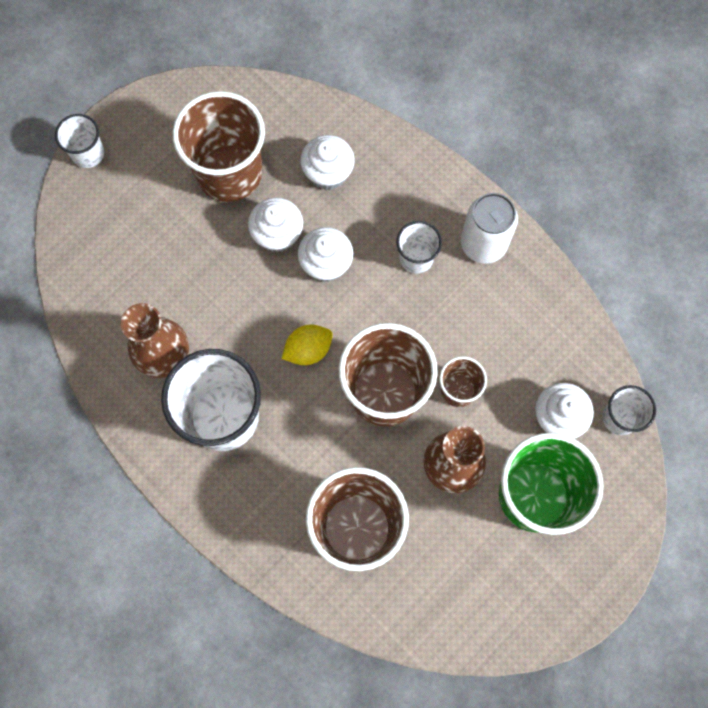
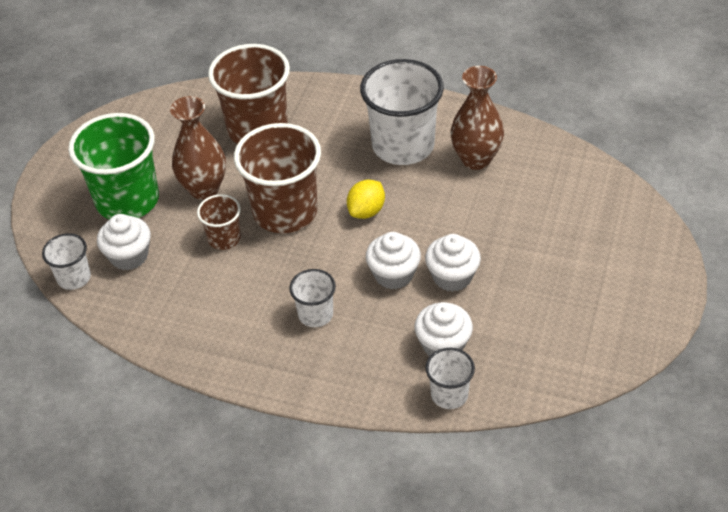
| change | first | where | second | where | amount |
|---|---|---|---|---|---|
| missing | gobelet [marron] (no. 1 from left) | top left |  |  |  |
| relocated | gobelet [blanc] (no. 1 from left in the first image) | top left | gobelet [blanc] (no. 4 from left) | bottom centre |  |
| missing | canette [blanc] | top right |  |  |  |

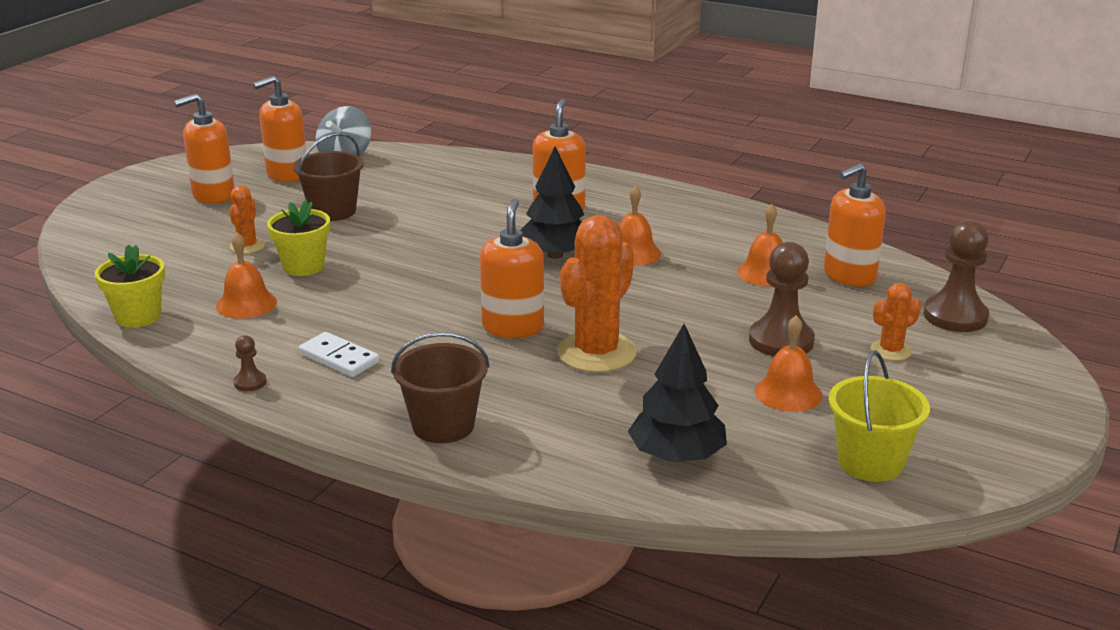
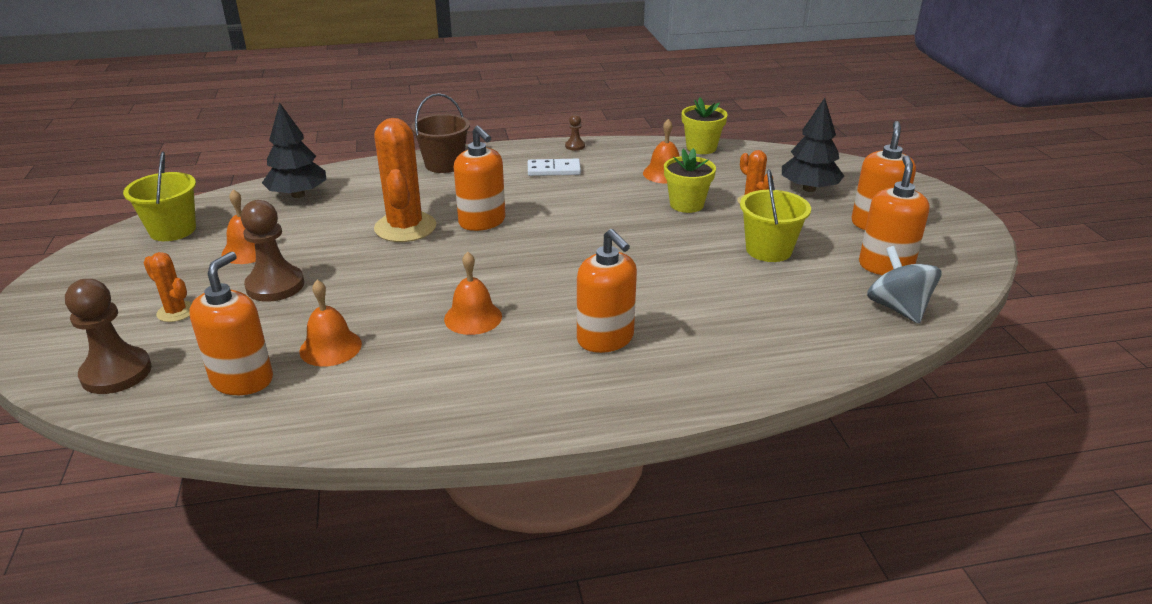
| change | first | where | second | where | amount |
|---|---|---|---|---|---|
| colour | seau [marron] (no. 1 from left) | top left | seau [jaune] (no. 2 from left) | middle right |  |
| relocated | arbre [noir] (no. 1 from left in the first image) | top centre | arbre [noir] (no. 2 from left) | top right |  |
| spun | cactus [orange] (no. 3 from left in the first image) | middle right | cactus [orange] (no. 1 from left) | middle left | 75 degrees counterclockwise |

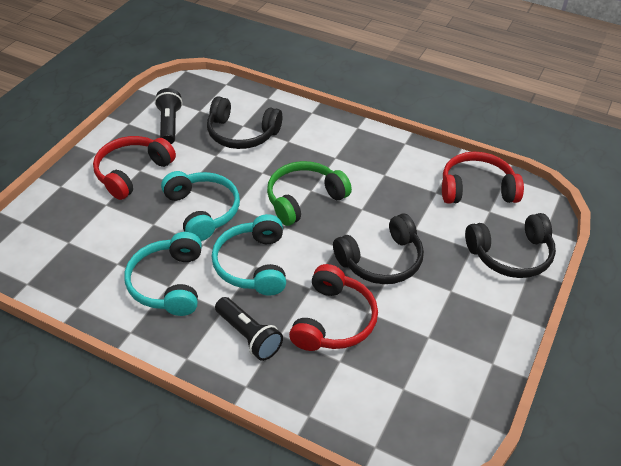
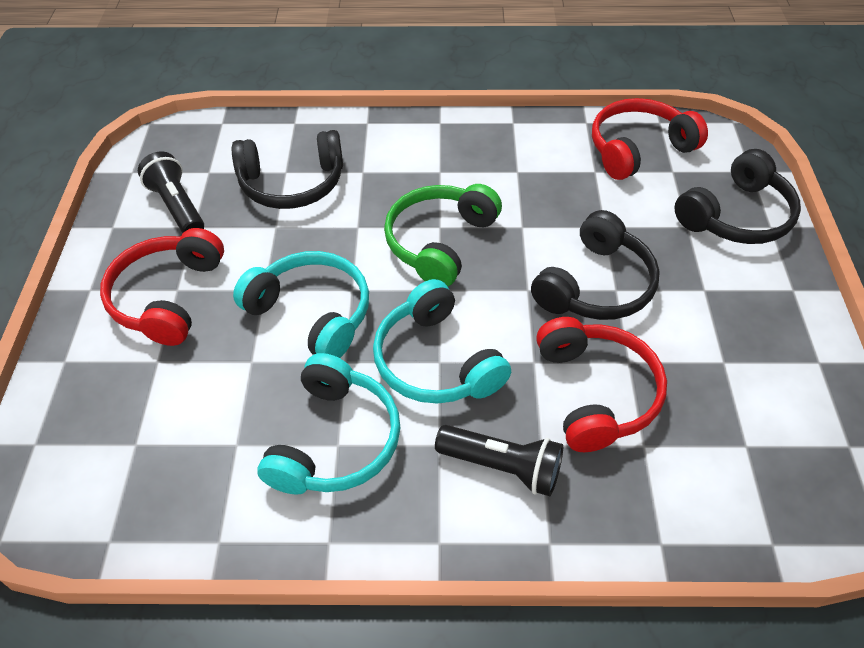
| change | first | where | second | where | amount |
|---|---|---|---|---|---|
| spun | casque audio [turquoise] (no. 1 from left in the first image) | middle left | casque audio [turquoise] (no. 2 from left) | centre | 135 degrees counterclockwise |

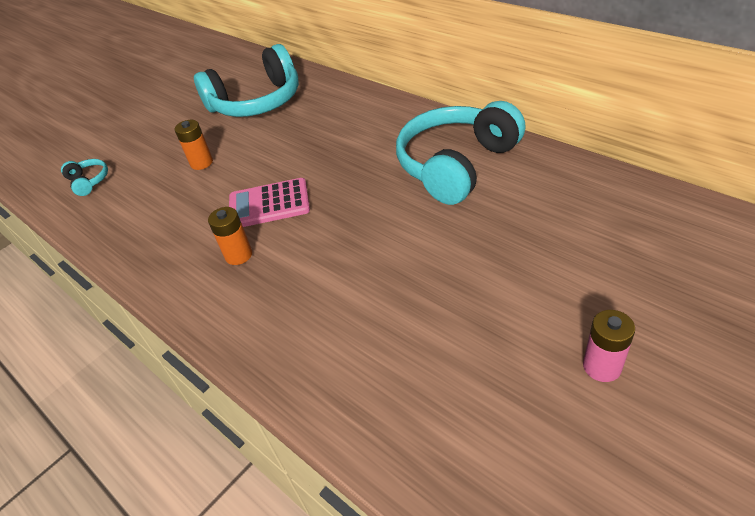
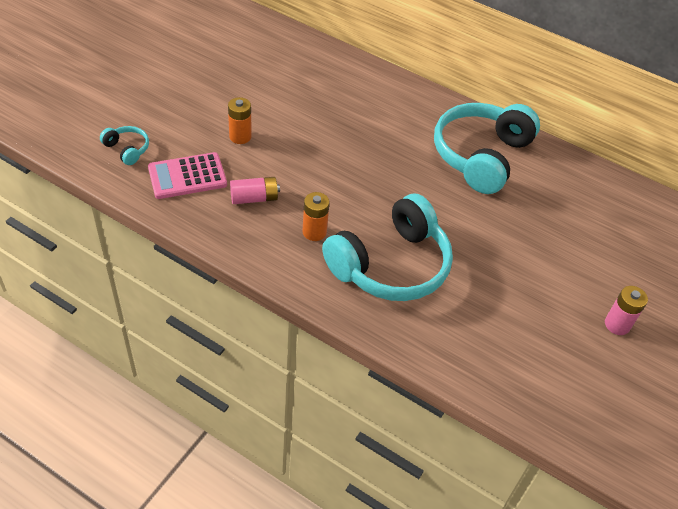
| change | first | where | second | where | amount |
|---|---|---|---|---|---|
| relocated | casque audio [turquoise] (no. 2 from left) | top left |  | centre |  |
| relocated | calculatrice [rose] | centre |  | middle left |  |
| appeared |  |  | pile [rose] (no. 1 from left) | centre |  |

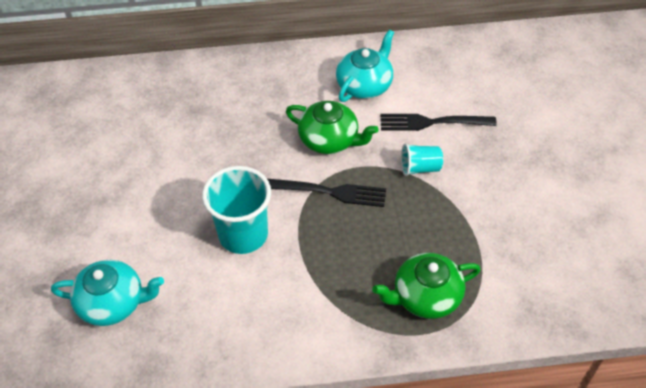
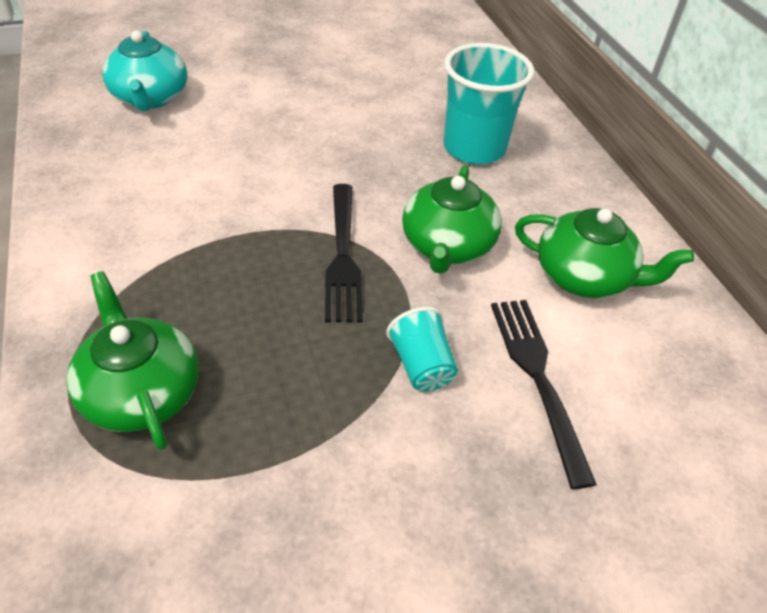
| change | first | where | second | where | amount |
|---|---|---|---|---|---|
| colour | théière [turquoise] (no. 2 from left) | top centre | théière [vert] (no. 3 from left) | middle right |  |
| relocated | gobelet [turquoise] (no. 1 from left in the first image) | centre | gobelet [turquoise] (no. 2 from left) | top centre |  |

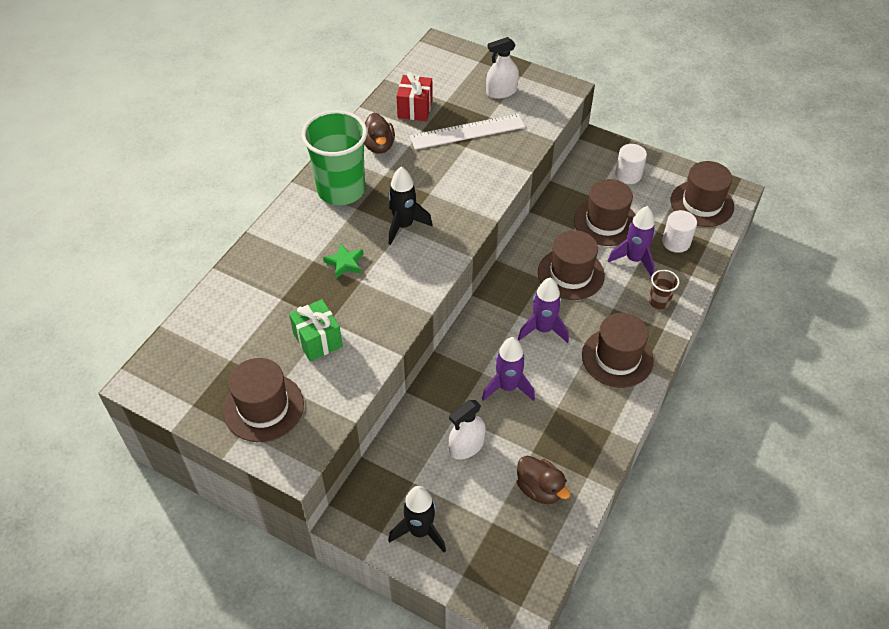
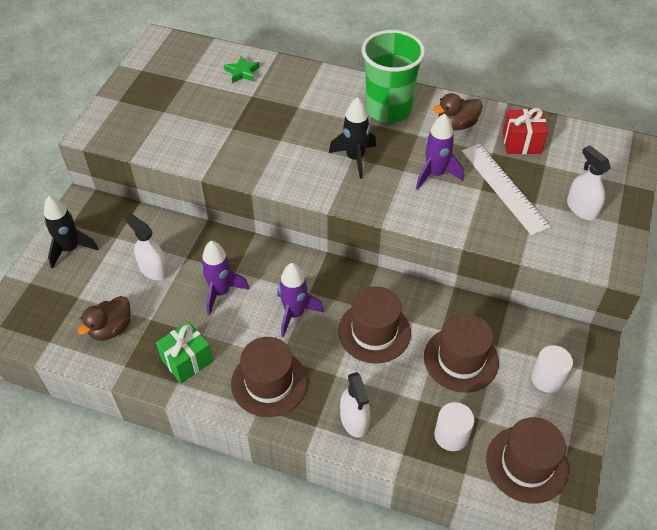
| change | first | where | second | where | amount |
|---|---|---|---|---|---|
| relocated | fusée [violet] (no. 3 from left) | middle right |  | top right |  |
| relocated | étoile [vert] | centre |  | top centre |  |
| exchanged | gobelet [marron] | middle right | vaporisateur [blanc] (no. 2 from left) | bottom centre |  |
| relocated | cadeau [vert] | centre |  | middle left |  |
| missing | chapeau [marron] (no. 1 from left) | middle left |  |  |  |

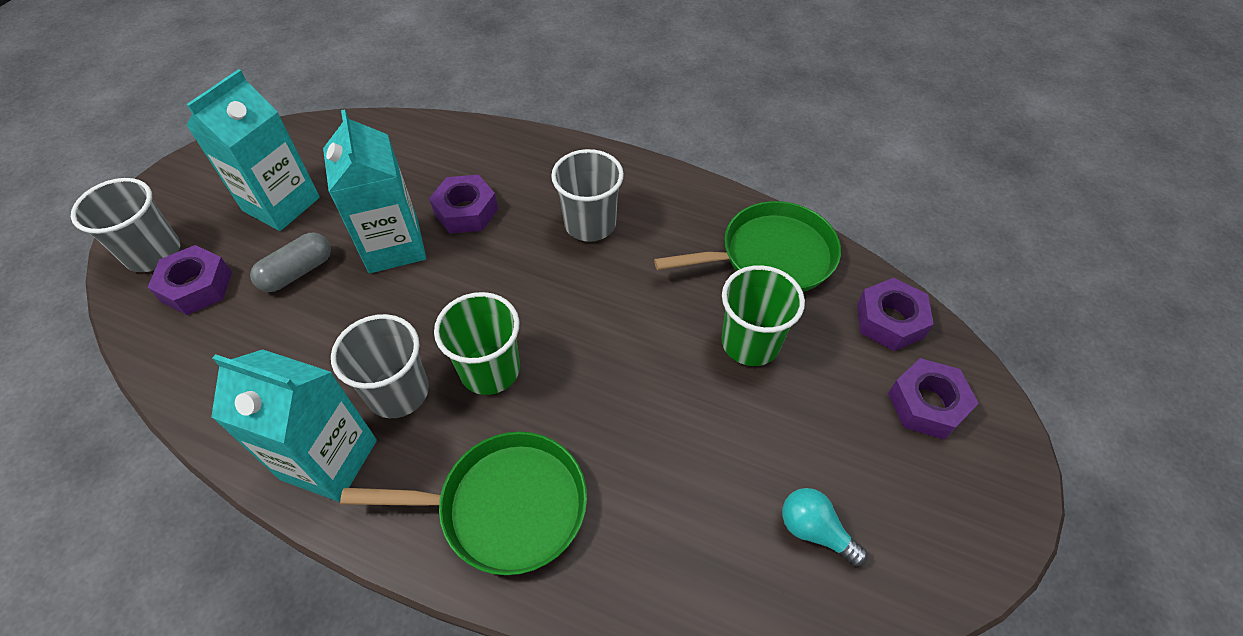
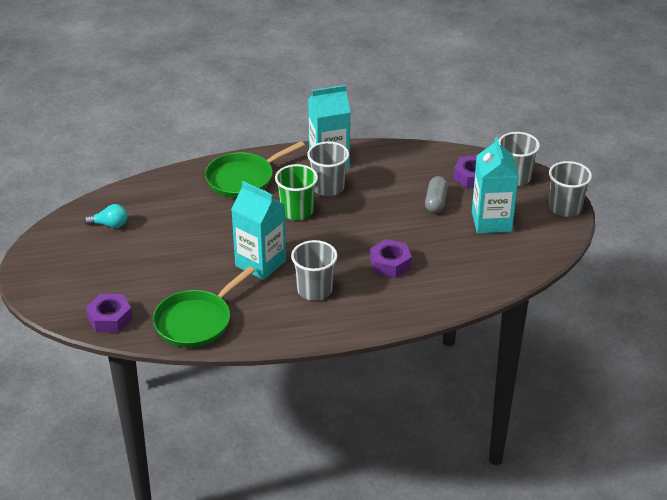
| change | first | where | second | where | amount |
|---|---|---|---|---|---|
| relocated | brique de lait [turquoise] (no. 3 from left in the first image) | top left | brique de lait [turquoise] (no. 1 from left) | centre |  |
| missing | gobelet [vert] (no. 2 from left) | centre |  |  |  |
| missing | écrou [violet] (no. 4 from left) | middle right |  |  |  |
| appeared |  |  | gobelet [gris] (no. 4 from left) | middle right |  |

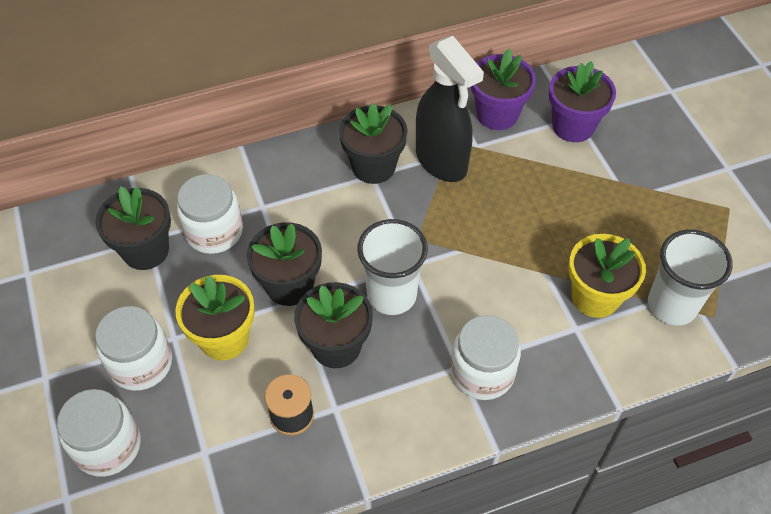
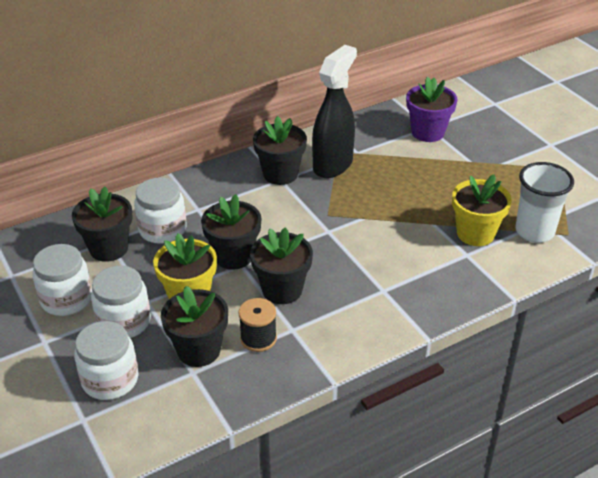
| change | first | where | second | where | amount |
|---|---|---|---|---|---|
| spun | vaporisateur [noir] | top centre |  | top centre | 105 degrees counterclockwise |
| missing | pot de fleurs [violet] (no. 1 from left) | top centre |  |  |  |
| missing | gobelet [blanc] (no. 1 from left) | centre |  |  |  |
| relocated | bocal [blanc] (no. 4 from left in the first image) | bottom centre | bocal [blanc] (no. 1 from left) | middle left |  |
| appeared |  |  | pot de fleurs [noir] (no. 2 from left) | bottom left |  |

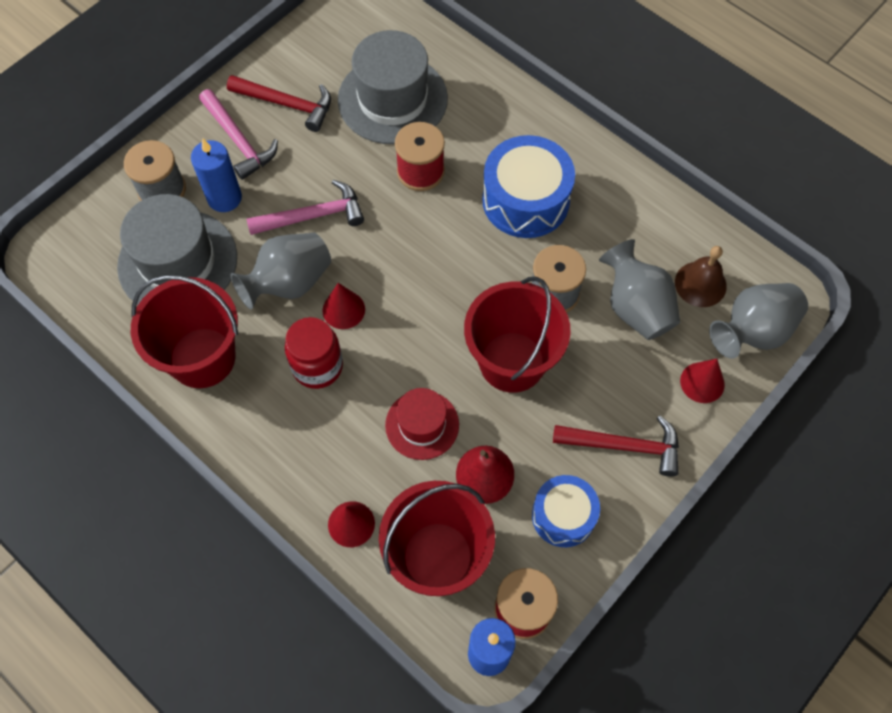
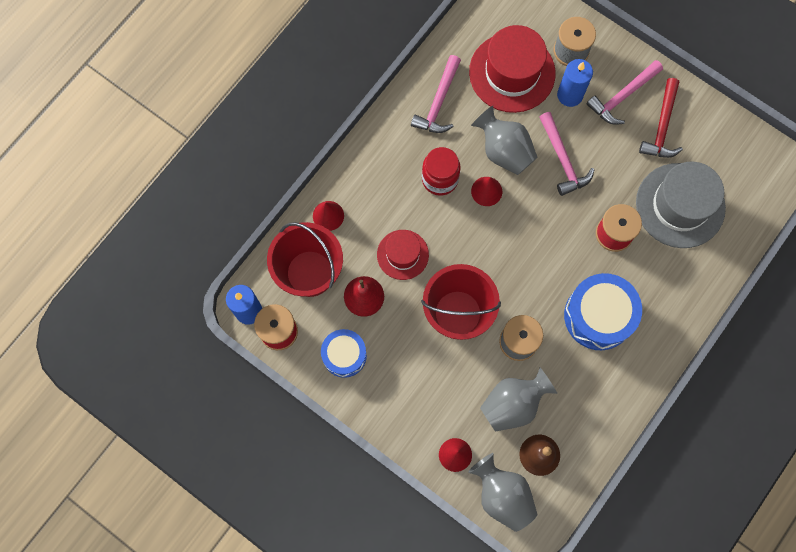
| change | first | where | second | where | amount |
|---|---|---|---|---|---|
| colour | chapeau [gris] (no. 1 from left) | middle left | chapeau [rouge] (no. 2 from left) | top centre |  |
| exchanged | seau [rouge] (no. 1 from left) | middle left | marteau [rose] (no. 1 from left) | top centre |  |
| missing | marteau [rouge] (no. 2 from left) | middle right |  |  |  |

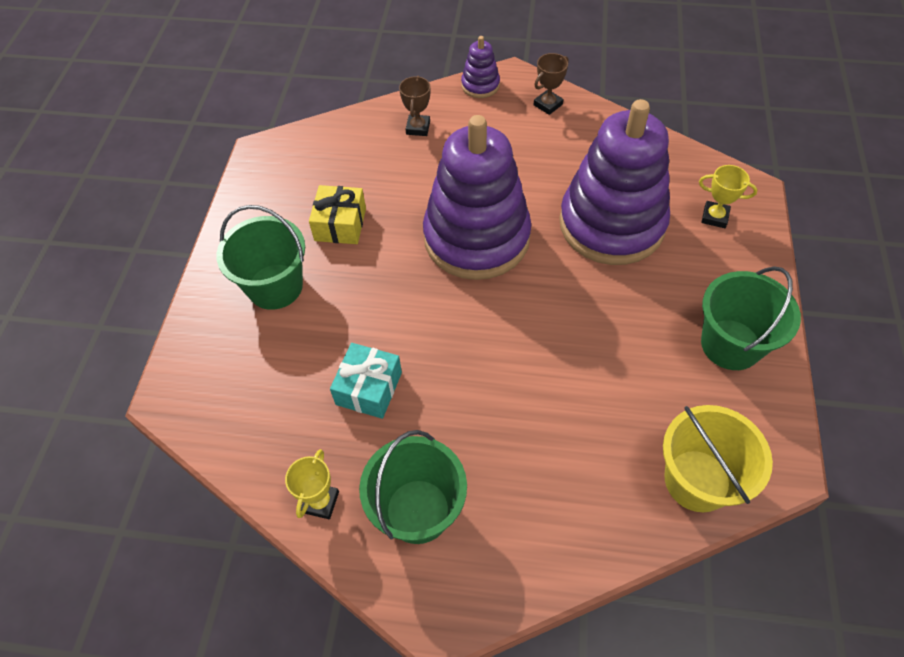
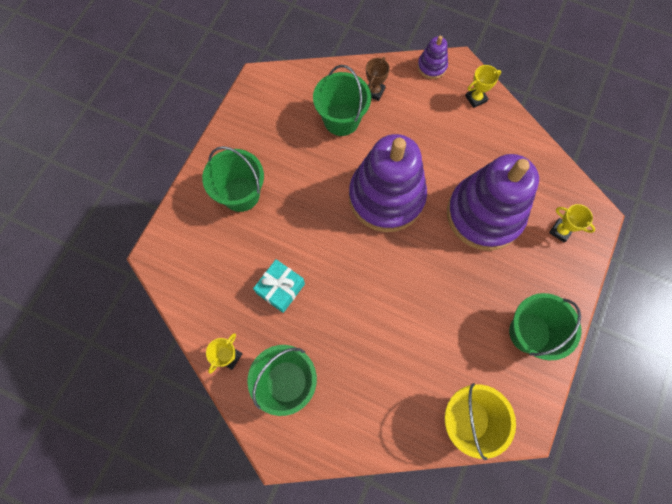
| change | first | where | second | where | amount |
|---|---|---|---|---|---|
| colour | trophée [marron] (no. 2 from left) | top centre | trophée [jaune] (no. 2 from left) | top right |  |
| missing | cadeau [jaune] | top centre |  |  |  |
| appeared |  |  | seau [vert] (no. 3 from left) | top centre |  |

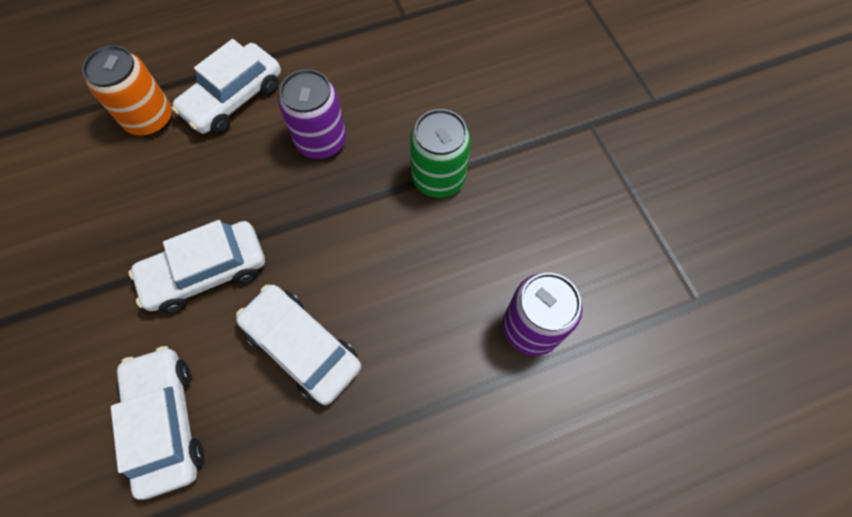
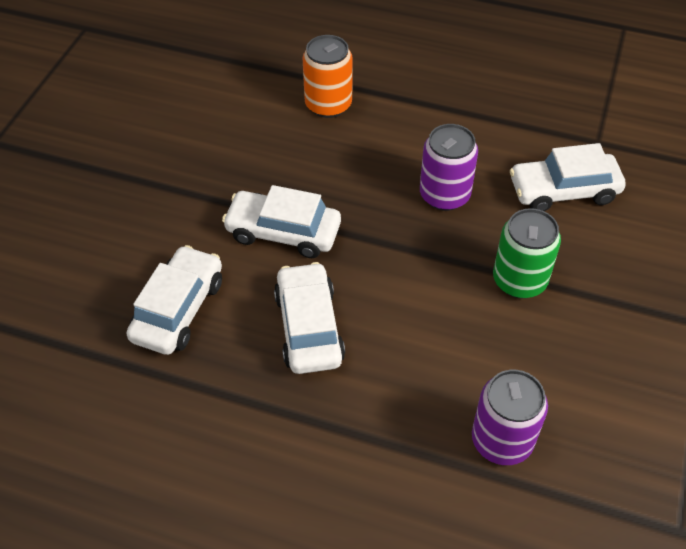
| change | first | where | second | where | amount |
|---|---|---|---|---|---|
| relocated | voiture [blanc] (no. 3 from left in the first image) | top left | voiture [blanc] (no. 4 from left) | top right |  |

